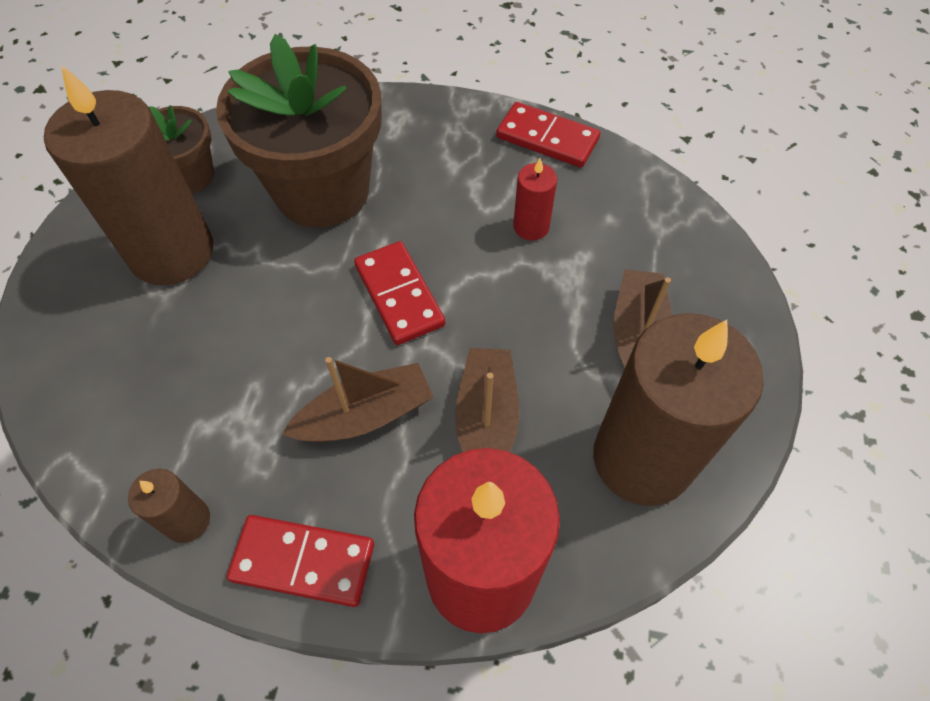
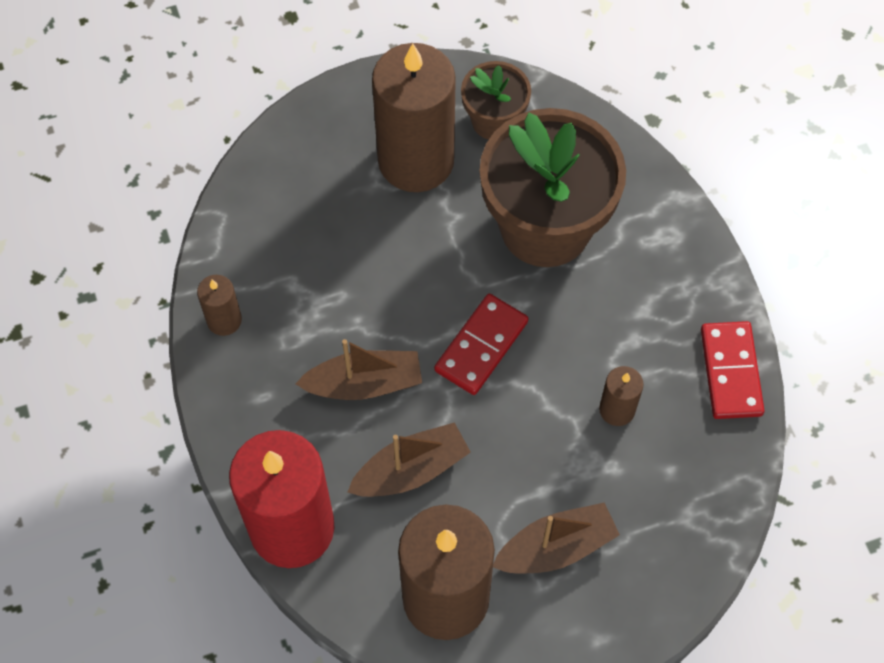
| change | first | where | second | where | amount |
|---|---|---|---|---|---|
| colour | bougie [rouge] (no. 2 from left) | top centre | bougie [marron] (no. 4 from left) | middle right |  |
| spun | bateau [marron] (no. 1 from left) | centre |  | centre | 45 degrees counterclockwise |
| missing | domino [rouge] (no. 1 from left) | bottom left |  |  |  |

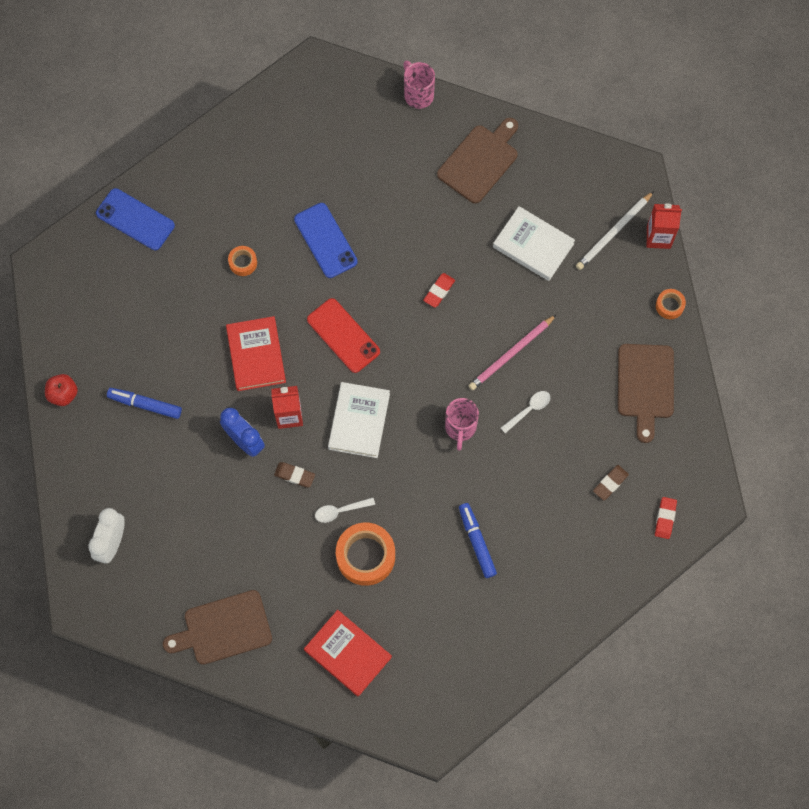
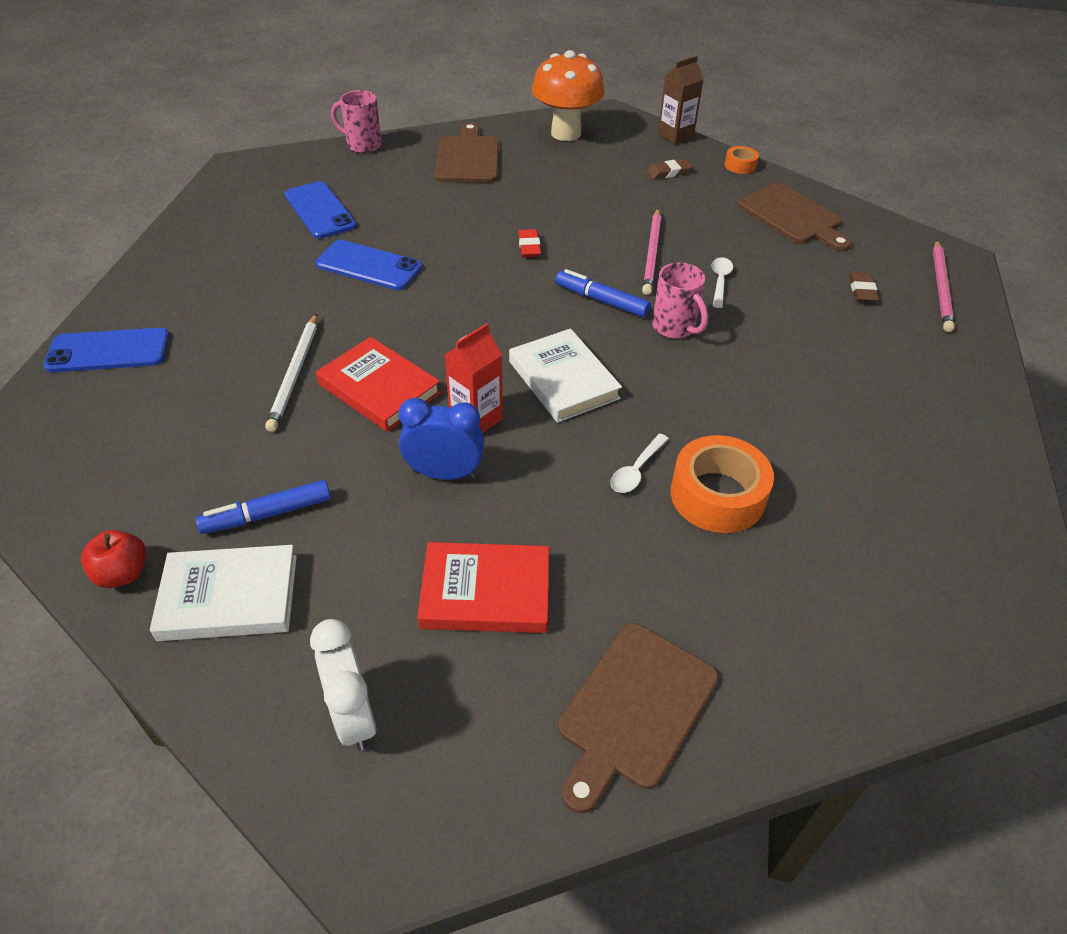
| change | first | where | second | where | amount |
|---|---|---|---|---|---|
| relocated | crayon [blanc] | top right |  | middle left |  |
| colour | brique de lait [rouge] (no. 2 from left) | top right | brique de lait [marron] | top centre |  |
| relocated | livre [blanc] (no. 2 from left in the first image) | top centre | livre [blanc] (no. 1 from left) | middle left |  |
| missing | ruban adhésif [orange] (no. 1 from left) | top left |  |  |  |
| missing | téléphone [rouge] | centre |  |  |  |
| relocated | gomme [marron] (no. 1 from left) | centre |  | top centre |  |
| exchanged | gomme [rouge] (no. 2 from left) | middle right | crayon [rose] (no. 2 from left) | top right |  |
| relocated | feutre [bleu] (no. 2 from left) | bottom centre |  | top centre |  |
| relocated | livre [rouge] (no. 2 from left) | bottom centre |  | centre |  |
| appeared |  |  | champignon [orange] | top centre |  |
| appeared |  |  | téléphone [bleu] (no. 2 from left) | top left |  |

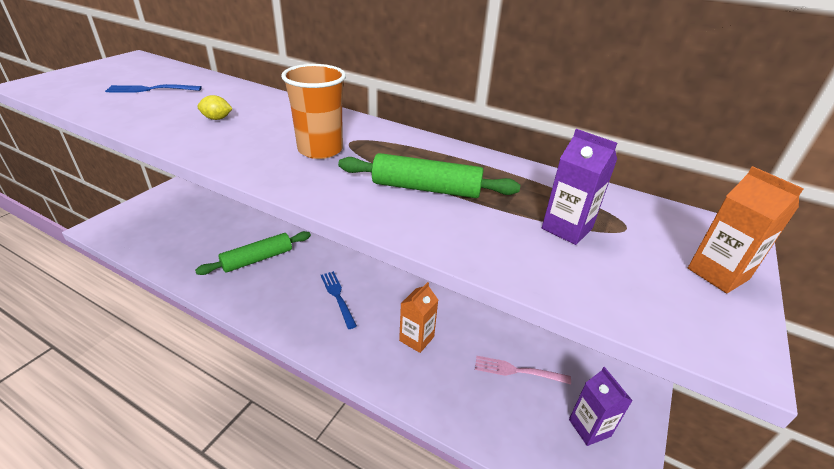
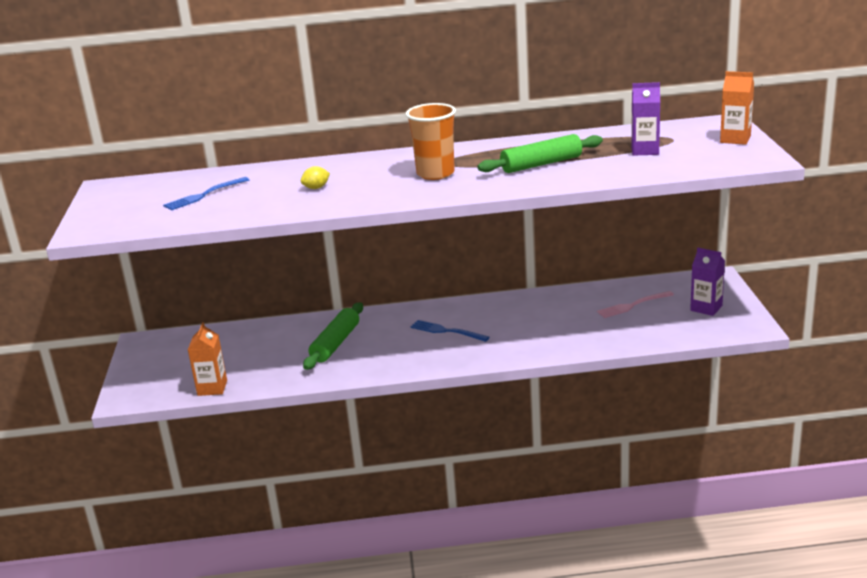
| change | first | where | second | where | amount |
|---|---|---|---|---|---|
| relocated | brique de lait [orange] (no. 1 from left) | bottom centre |  | middle left |  |

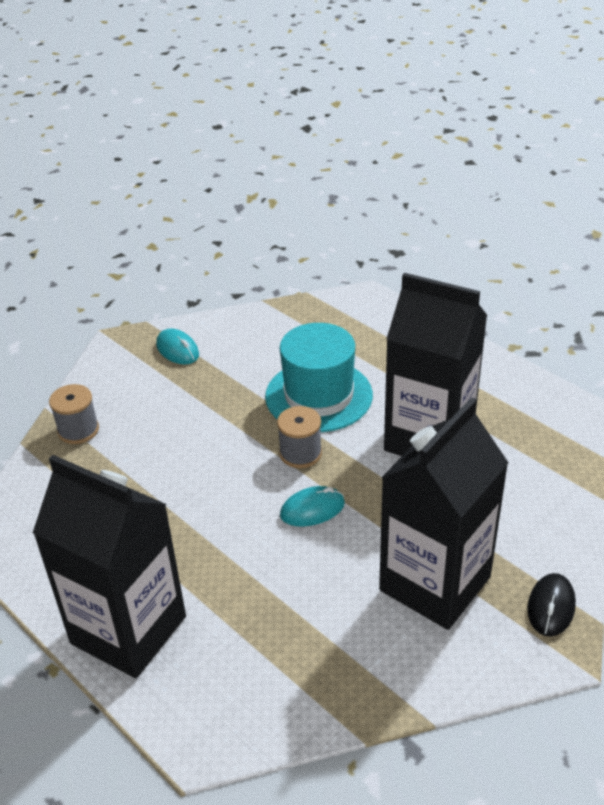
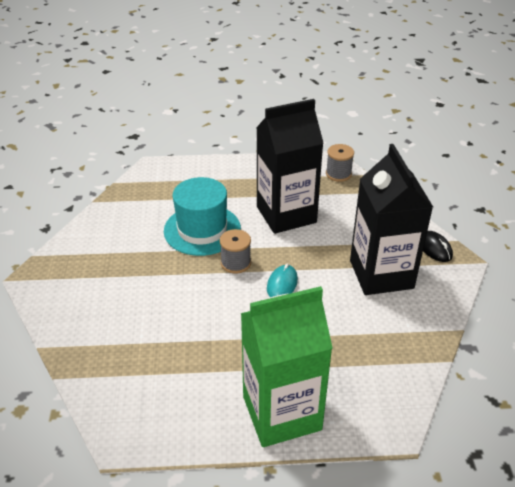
| change | first | where | second | where | amount |
|---|---|---|---|---|---|
| missing | souris [turquoise] (no. 1 from left) | middle left |  |  |  |
| relocated | bobine [gris] (no. 1 from left in the first image) | middle left | bobine [gris] (no. 2 from left) | centre |  |
| colour | brique de lait [noir] (no. 1 from left) | bottom left | brique de lait [vert] | bottom centre |  |

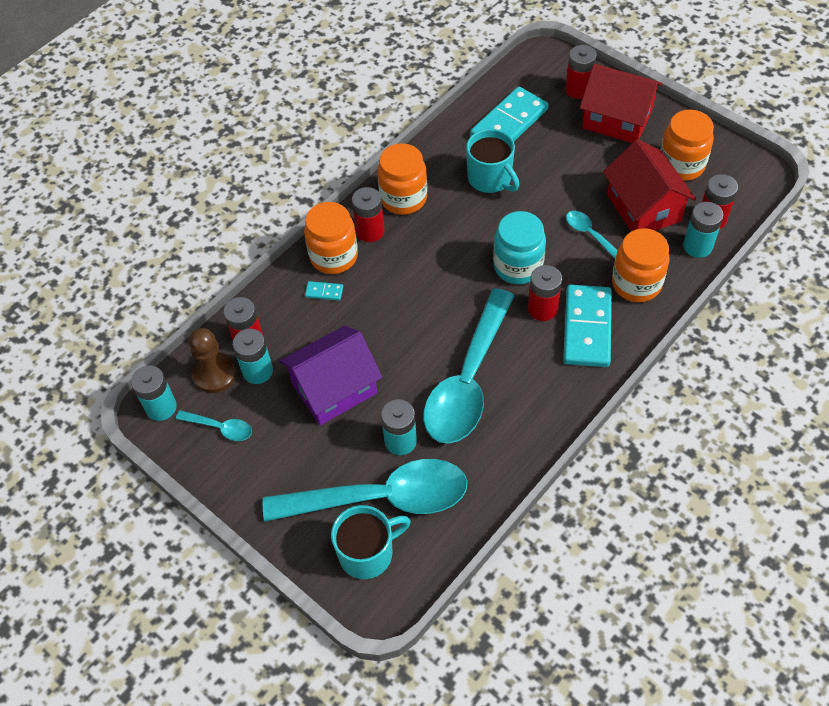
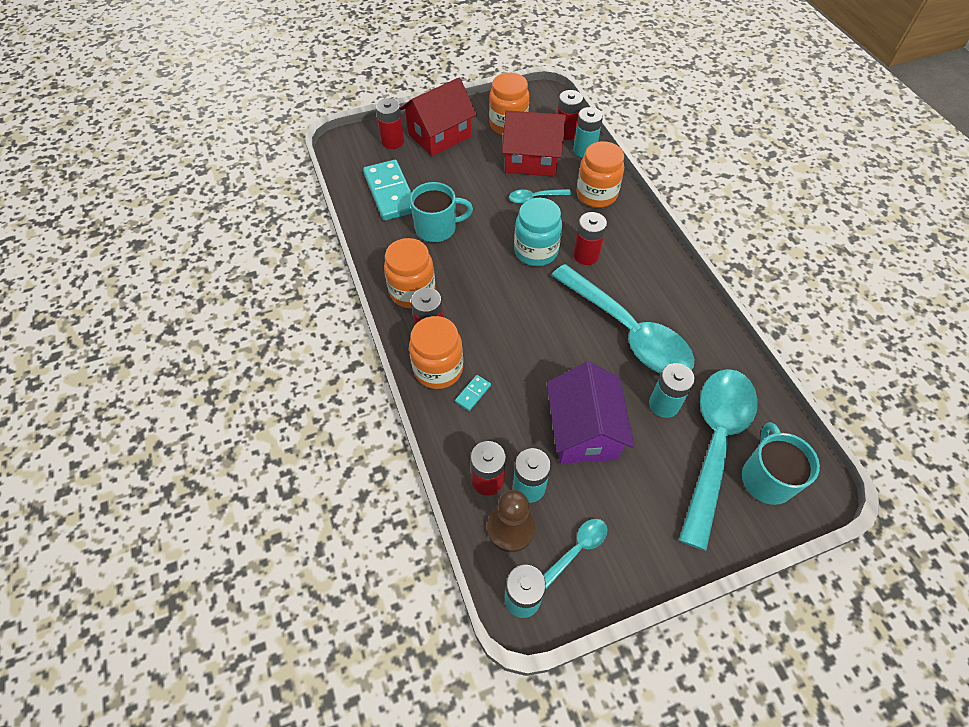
| change | first | where | second | where | amount |
|---|---|---|---|---|---|
| missing | domino [turquoise] (no. 3 from left) | middle right |  |  |  |

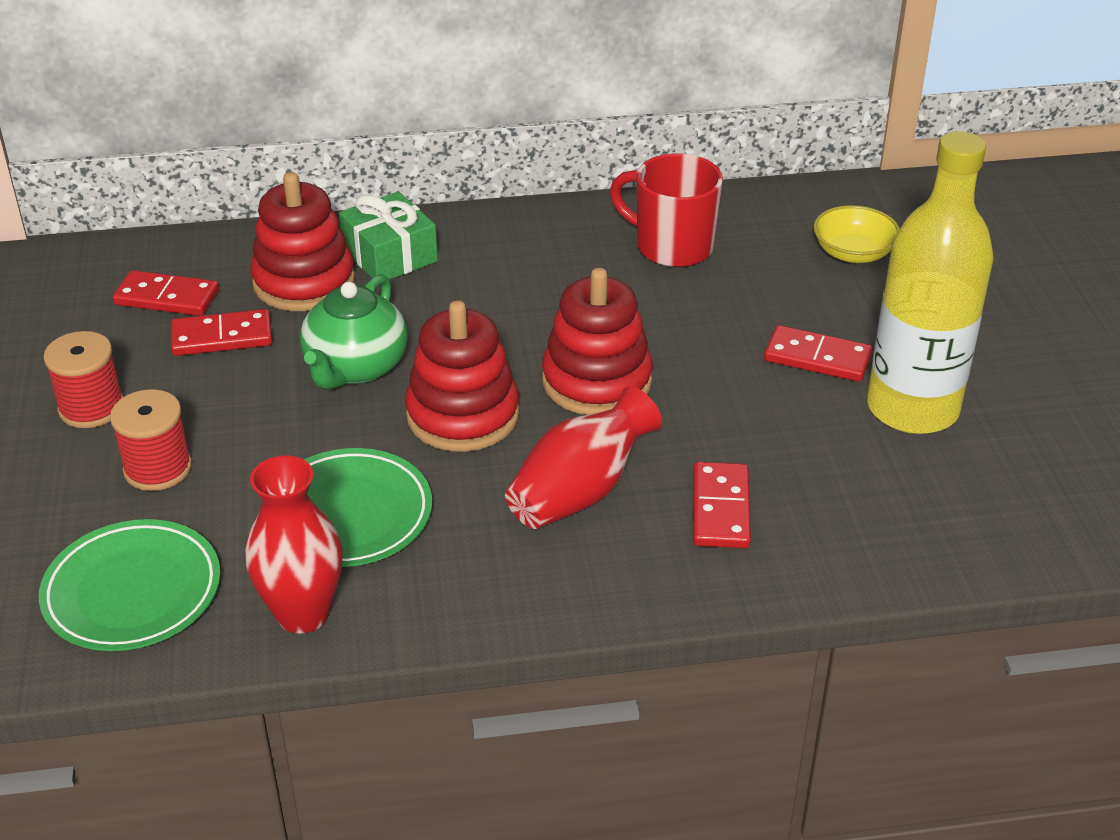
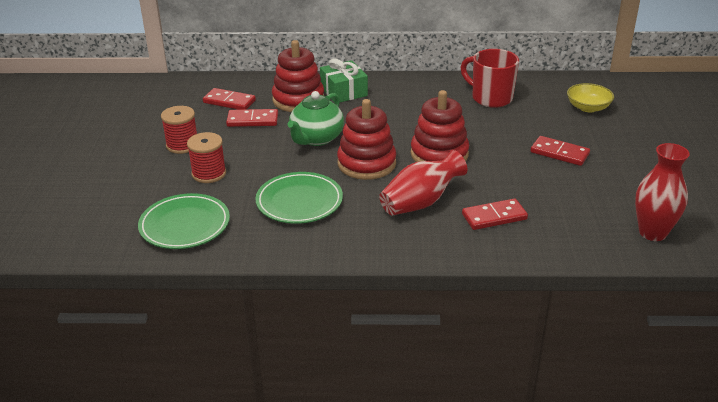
| change | first | where | second | where | amount |
|---|---|---|---|---|---|
| missing | bouteille [jaune] | middle right |  |  |  |
| relocated | vase [rouge] (no. 1 from left in the first image) | middle left | vase [rouge] (no. 2 from left) | middle right |  |
| spun | domino [rouge] (no. 3 from left) | centre |  | middle right | 60 degrees clockwise |

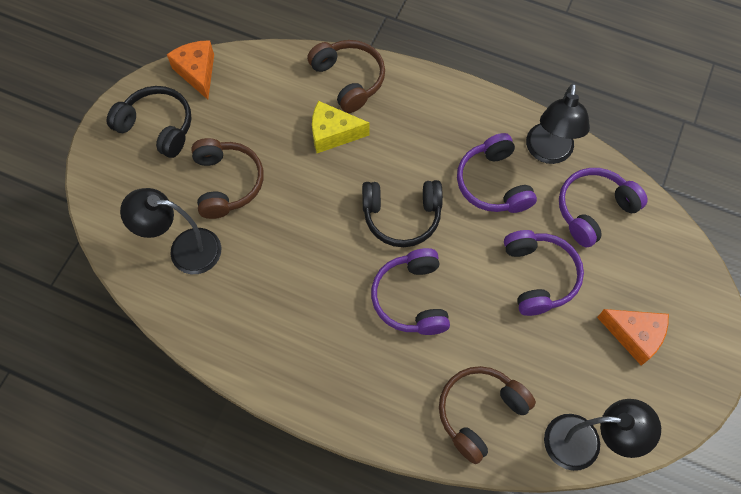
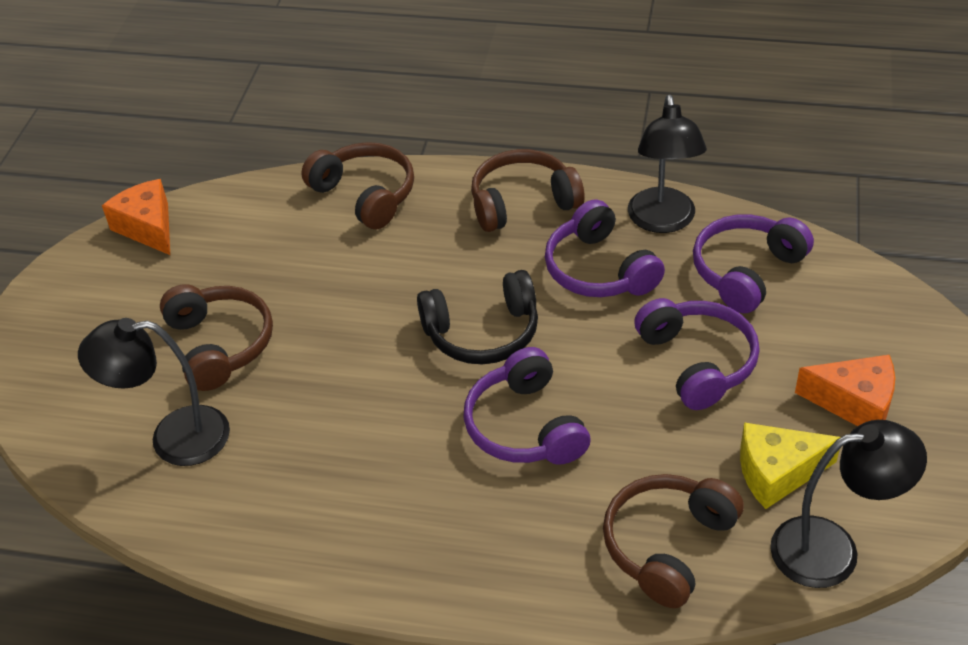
| change | first | where | second | where | amount |
|---|---|---|---|---|---|
| missing | casque audio [noir] (no. 1 from left) | top left |  |  |  |
| relocated | fromage [jaune] | top centre |  | bottom right |  |
| appeared |  |  | casque audio [marron] (no. 3 from left) | top centre |  |

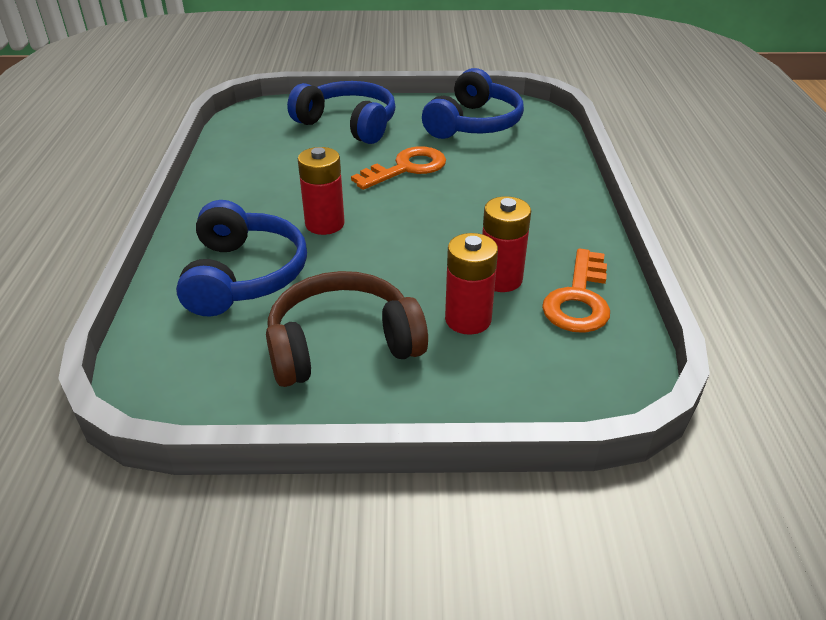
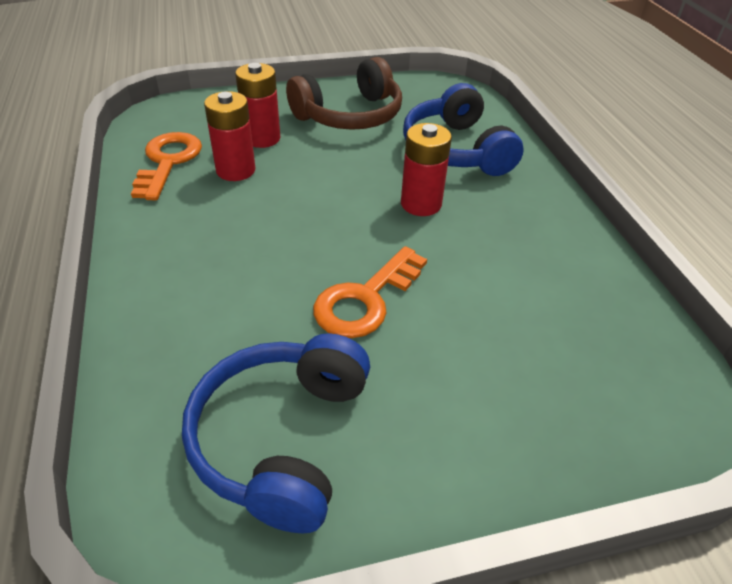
| change | first | where | second | where | amount |
|---|---|---|---|---|---|
| missing | casque audio [bleu] (no. 2 from left) | top centre |  |  |  |

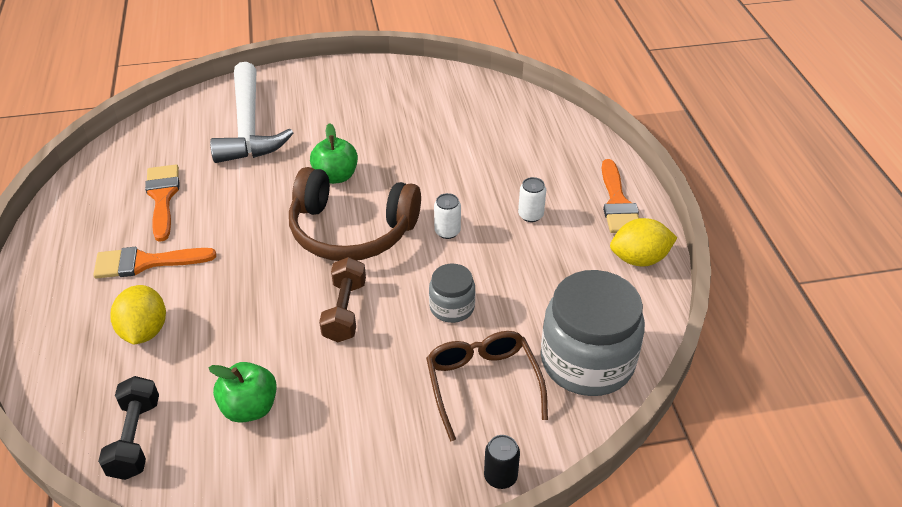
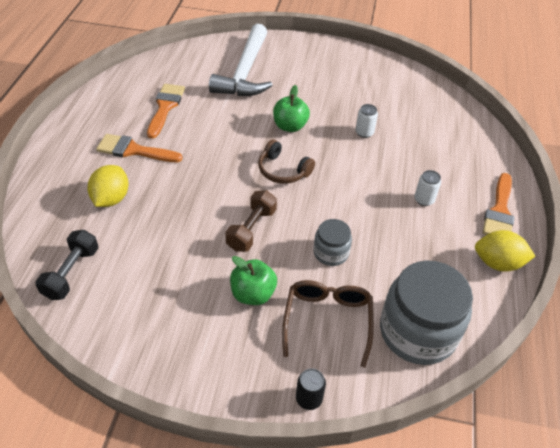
| change | first | where | second | where | amount |
|---|---|---|---|---|---|
| size | casque audio [marron] | centre |  | centre | x0.54 |
| relocated | canette [blanc] (no. 1 from left) | centre |  | top centre |  |
| relocated | pomme [vert] (no. 1 from left) | bottom left |  | centre |  |

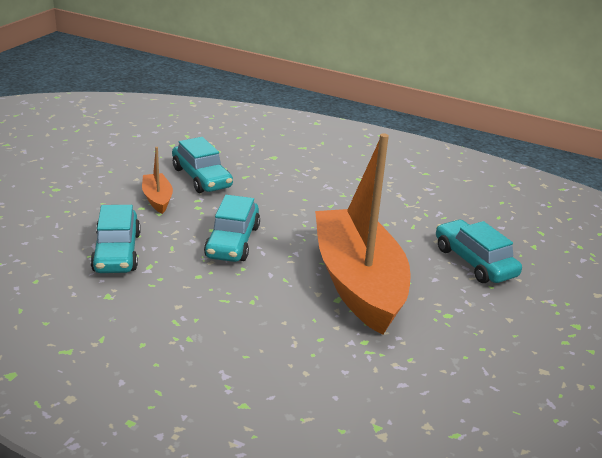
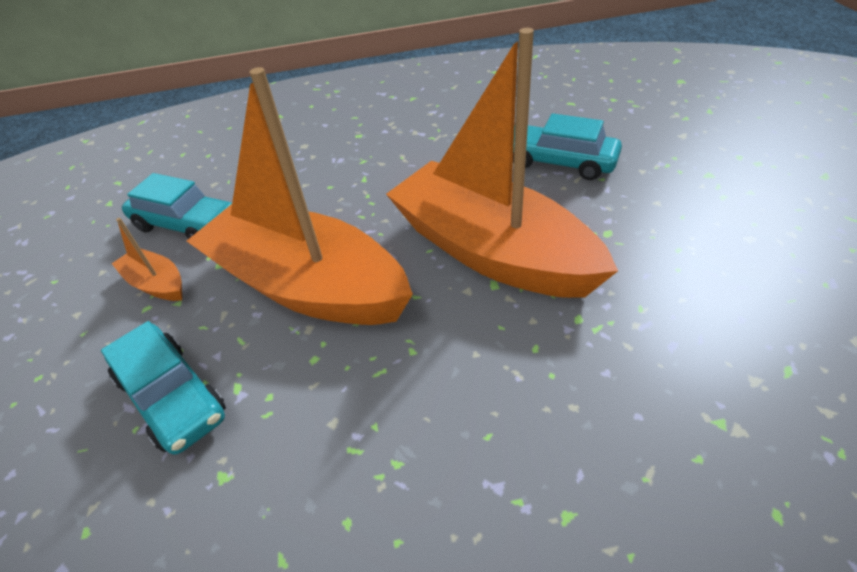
| change | first | where | second | where | amount |
|---|---|---|---|---|---|
| exchanged | voiture [turquoise] (no. 3 from left) | centre | bateau [orange] (no. 2 from left) | centre |  |

